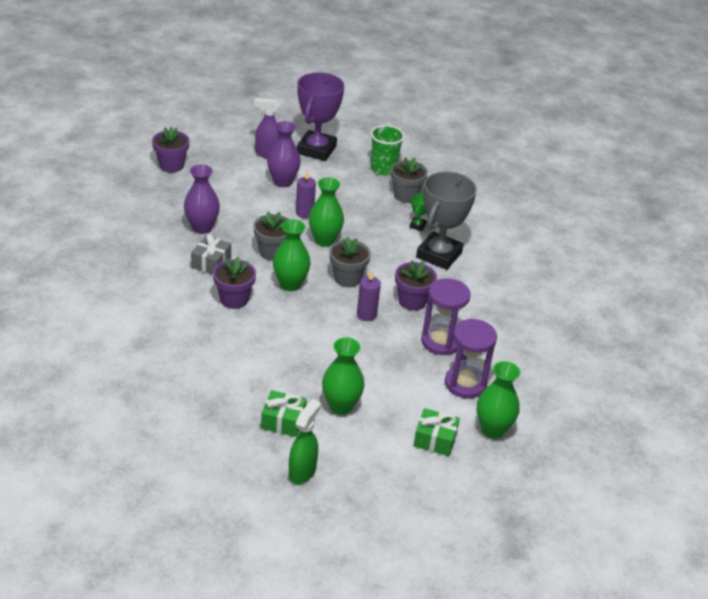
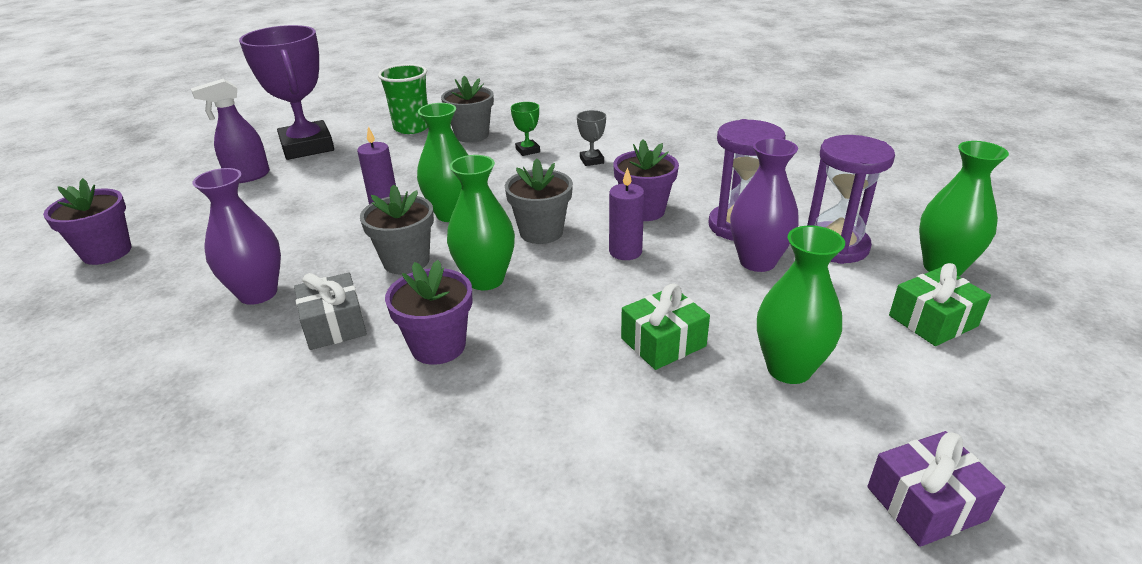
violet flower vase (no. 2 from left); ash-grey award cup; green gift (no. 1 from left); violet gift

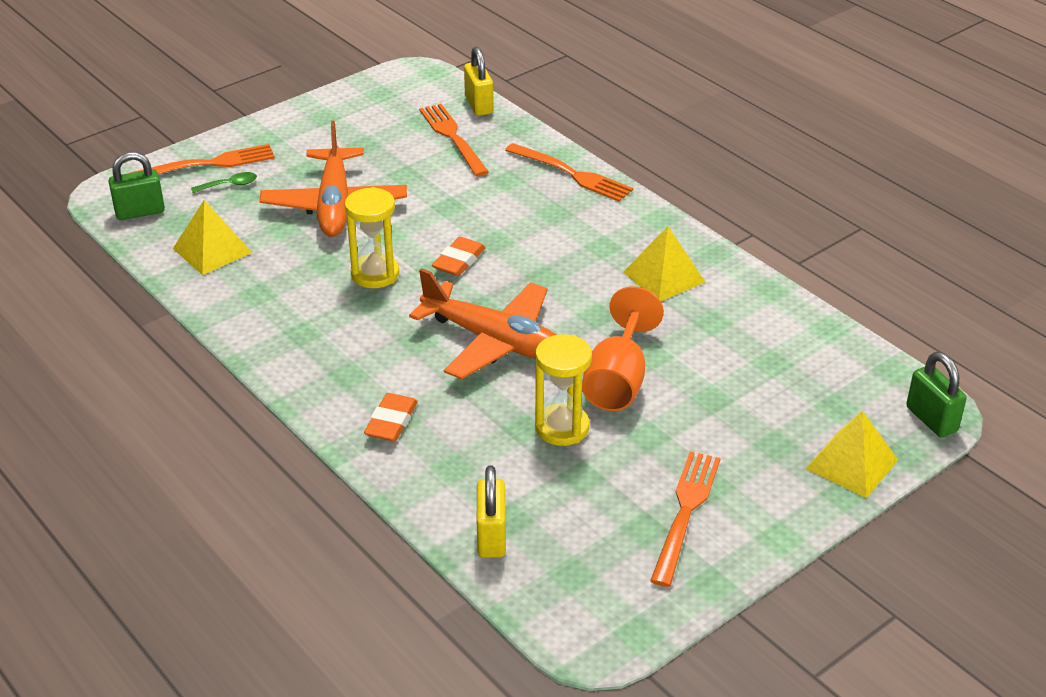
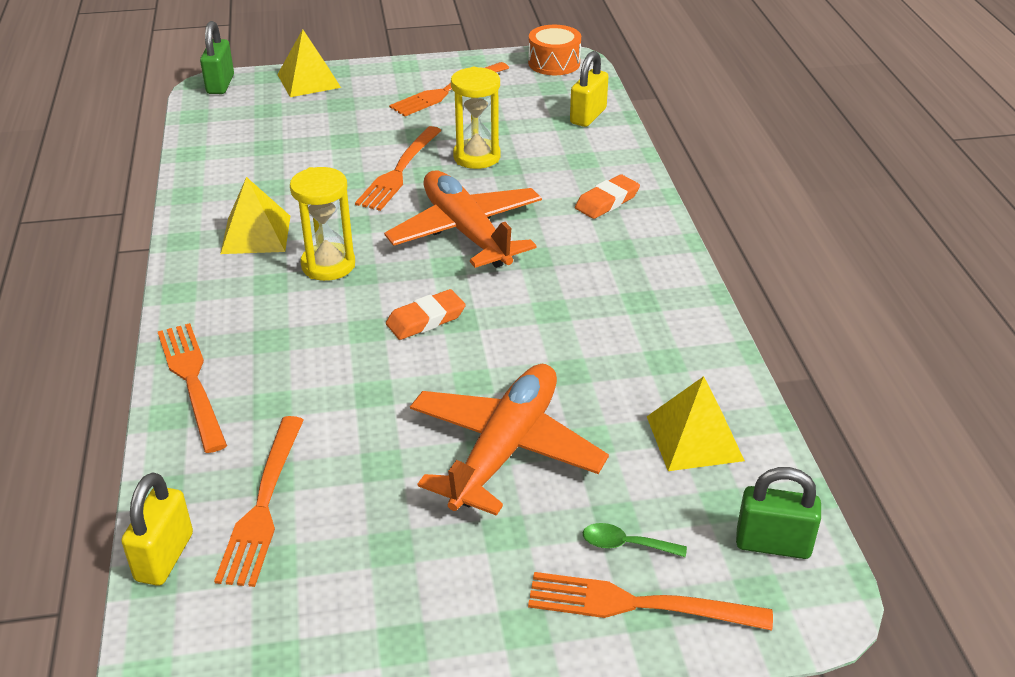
bright yellow sand timer (no. 1 from left); bright orange table fork (no. 3 from left); bright orange snare drum

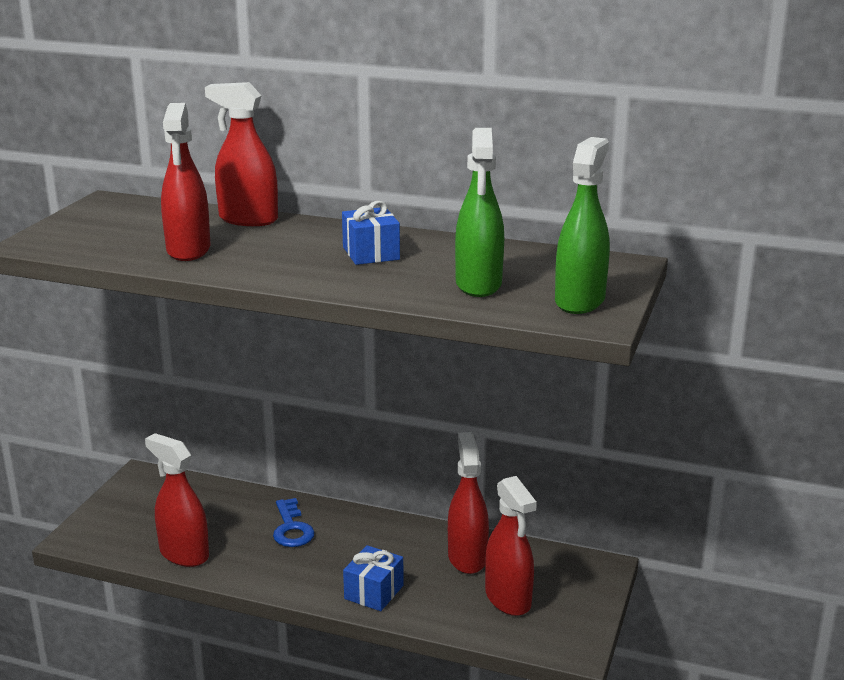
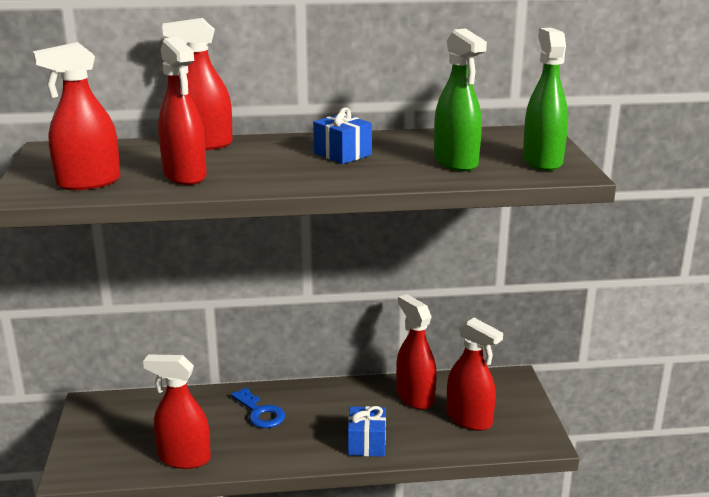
red spray cleaner (no. 1 from left)

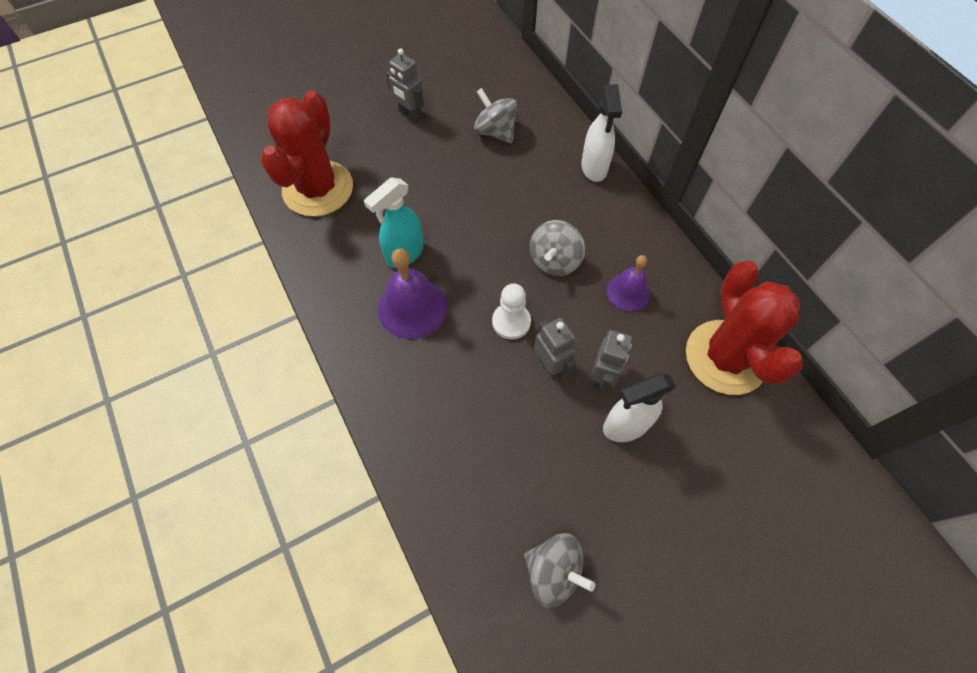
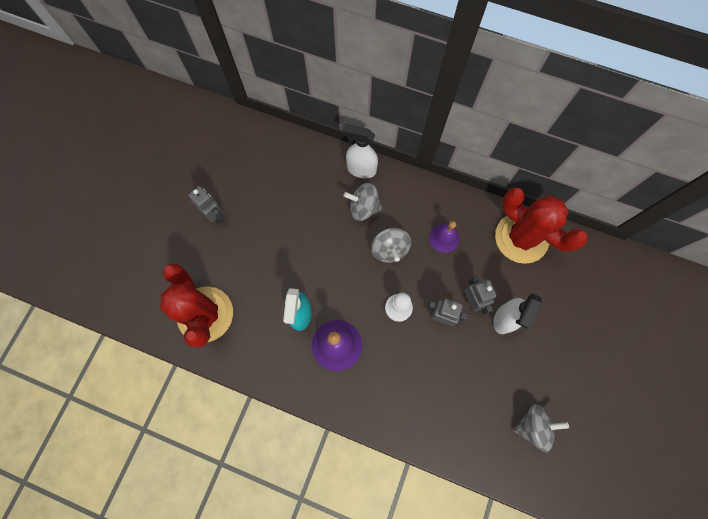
ash-grey robot (no. 1 from left); pure white spray cleaner (no. 1 from left); ash-grey toy top (no. 1 from left)

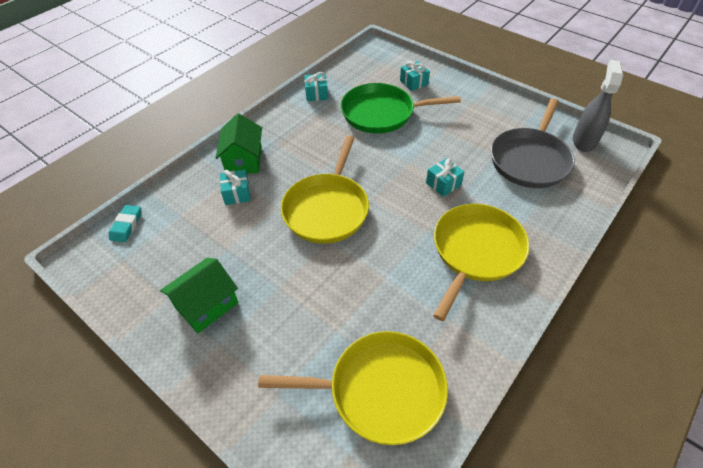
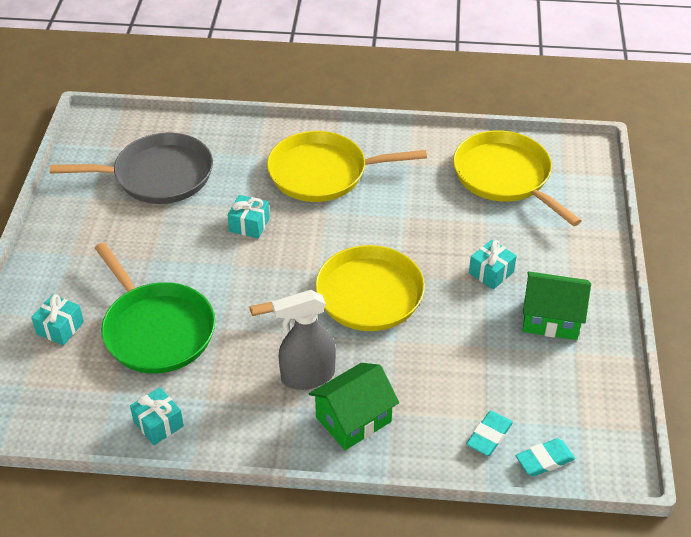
ash-grey spray cleaner; aqua gift (no. 4 from left); aqua eraser (no. 1 from left)

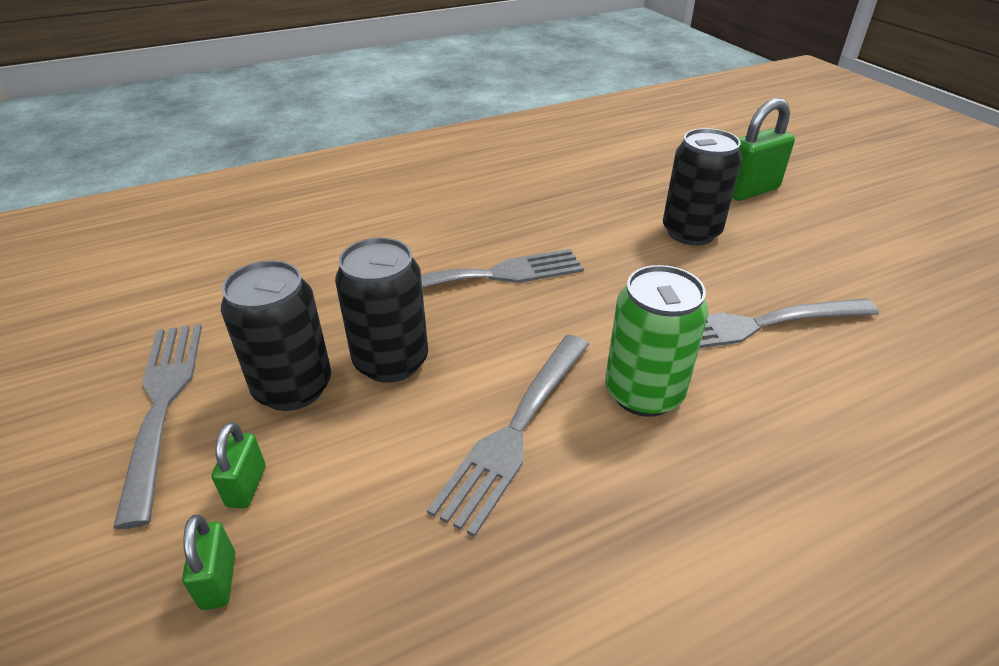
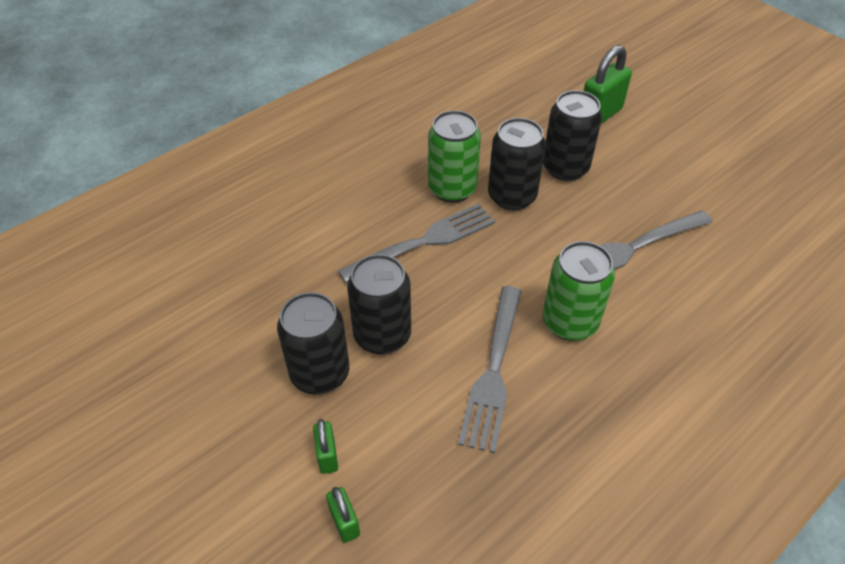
ash-grey table fork (no. 1 from left in the first image); green soda can (no. 1 from left); black soda can (no. 3 from left)

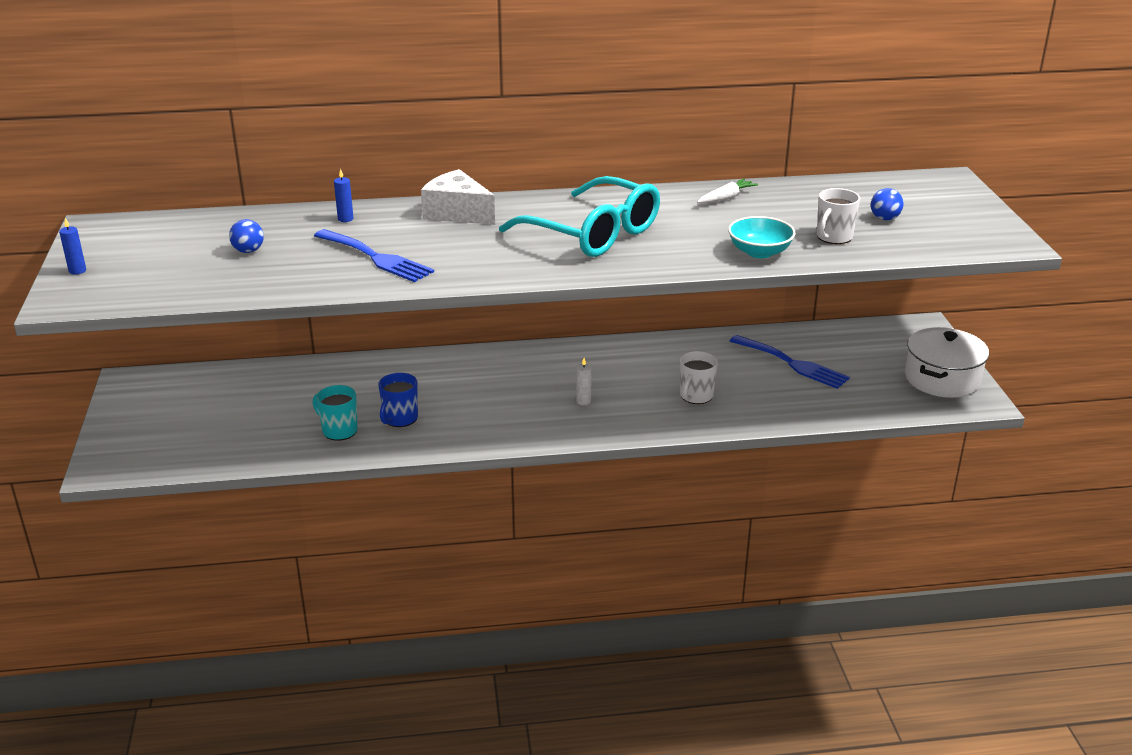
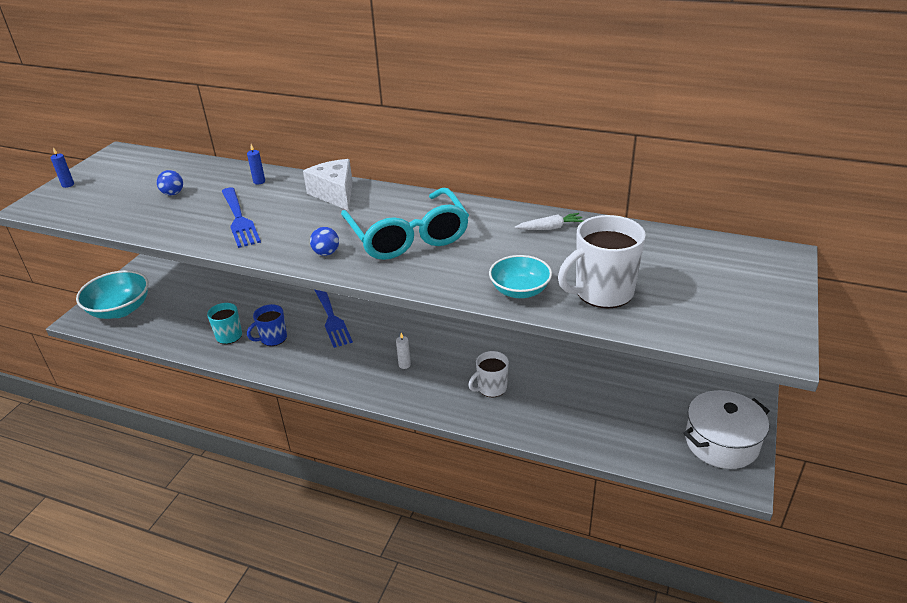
pure white mug (no. 2 from left); cobalt sphere (no. 2 from left); cobalt table fork (no. 2 from left); aqua bowl (no. 1 from left)

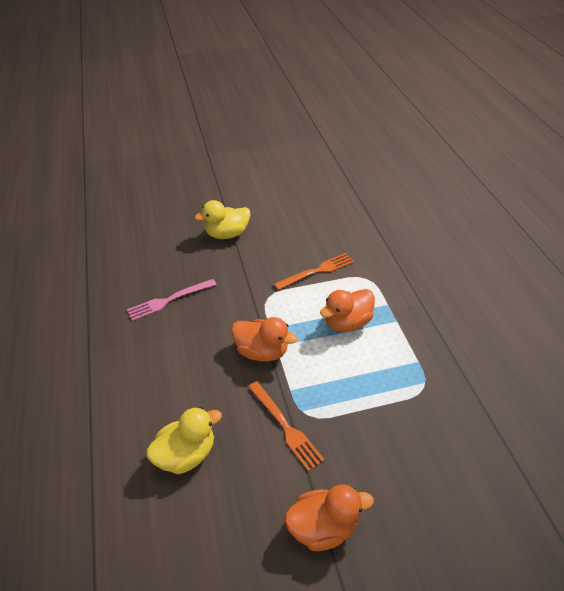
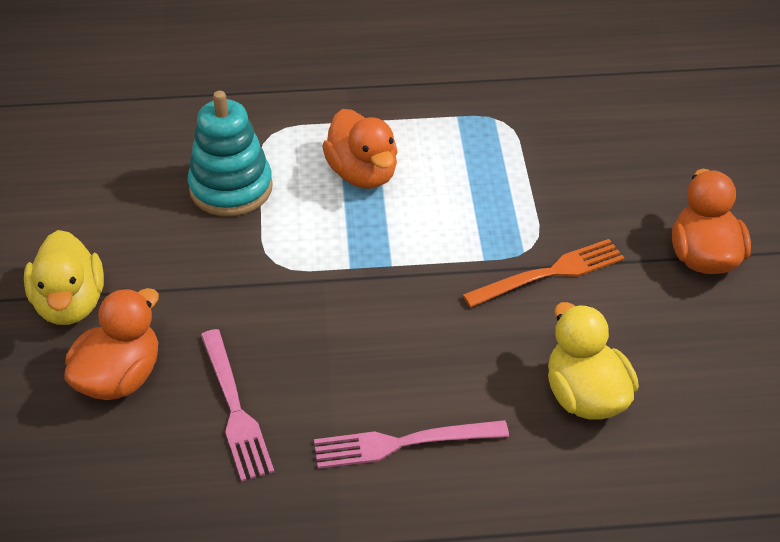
aqua ring stacker; bright orange duck (no. 1 from left); pink table fork (no. 2 from left)

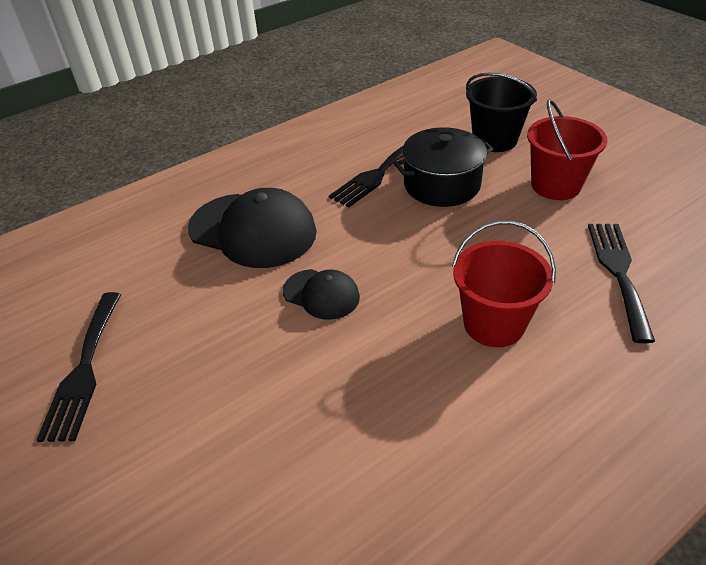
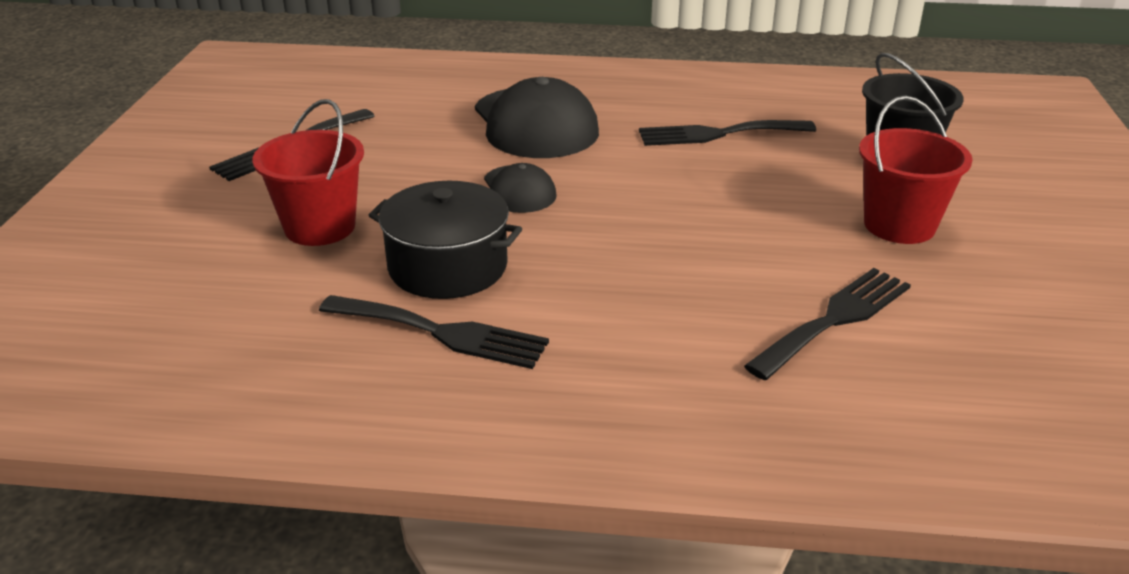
black pot; red sand bucket (no. 1 from left); black table fork (no. 2 from left)

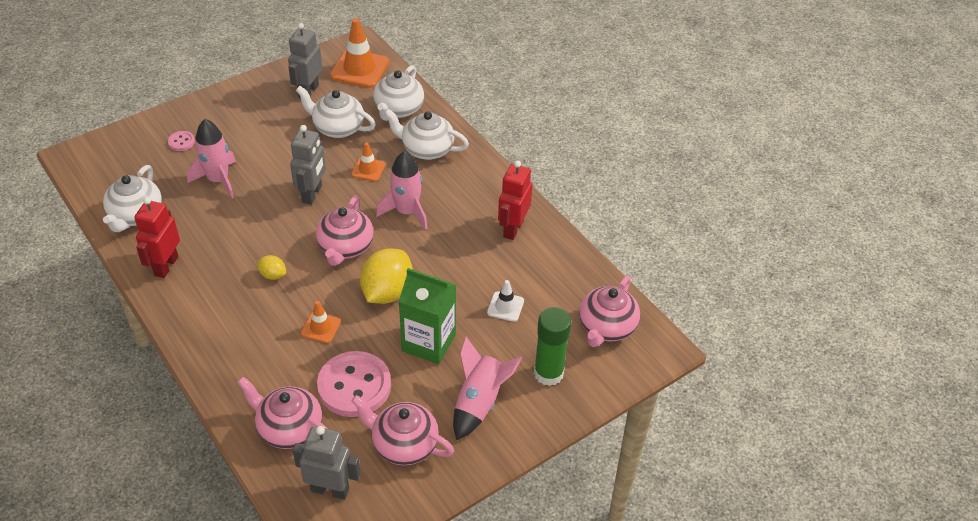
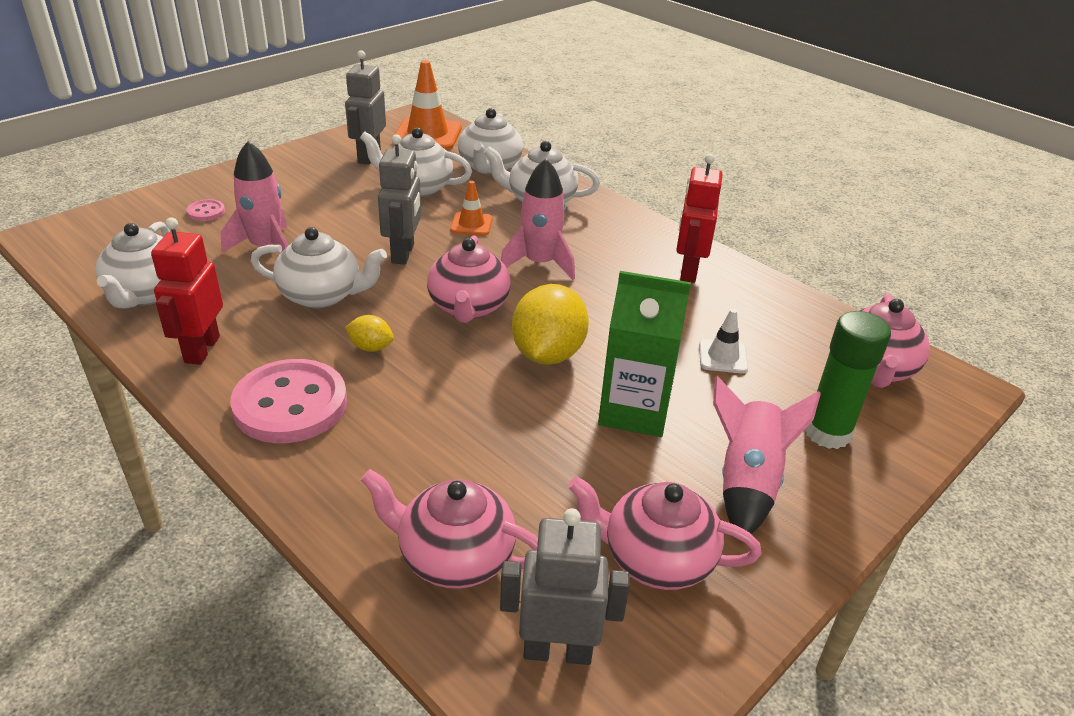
bright orange traffic cone (no. 1 from left in the first image); pink button (no. 2 from left); pure white china teapot (no. 2 from left)

